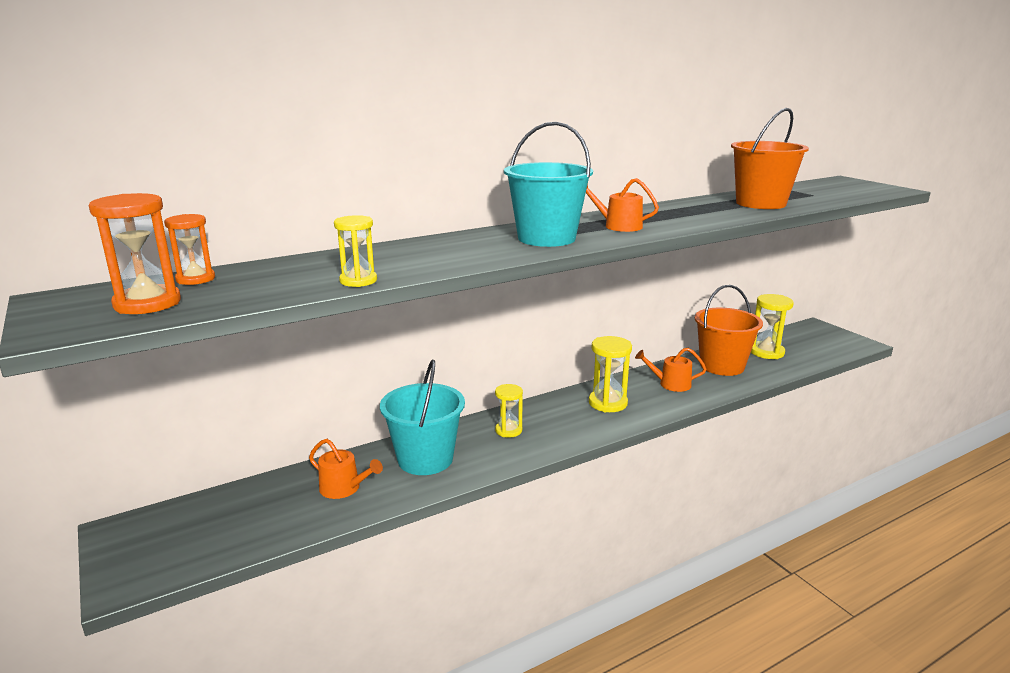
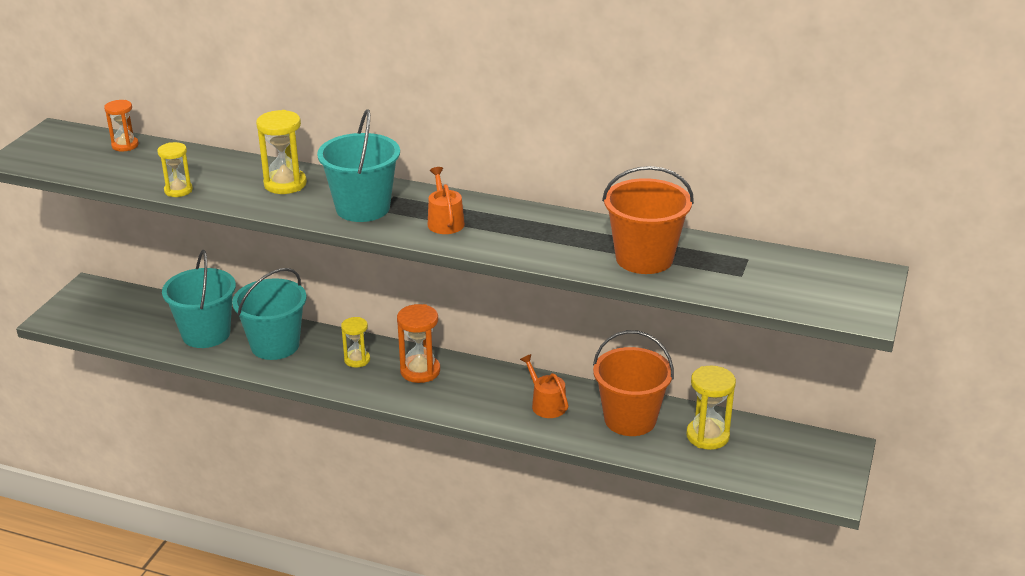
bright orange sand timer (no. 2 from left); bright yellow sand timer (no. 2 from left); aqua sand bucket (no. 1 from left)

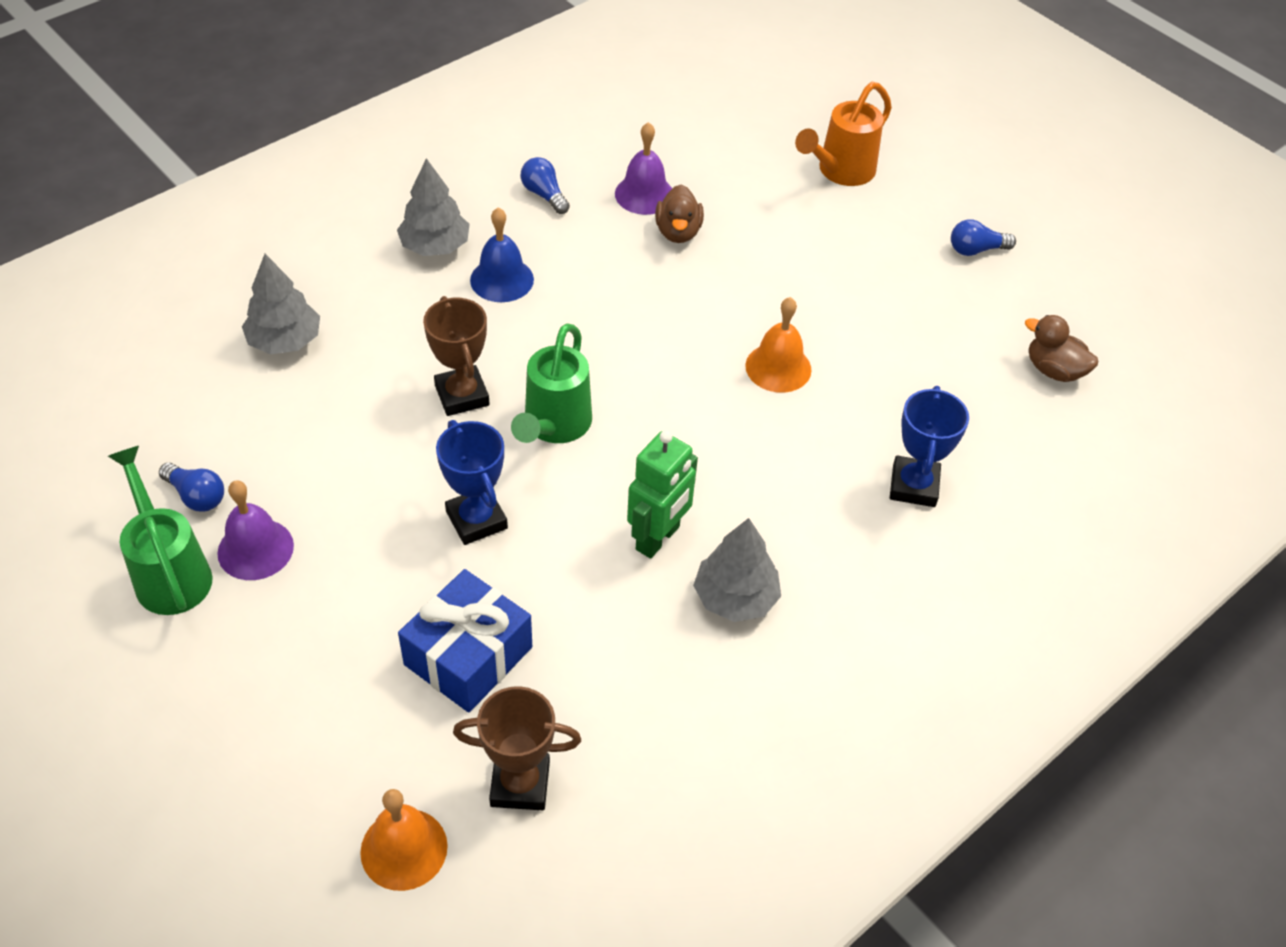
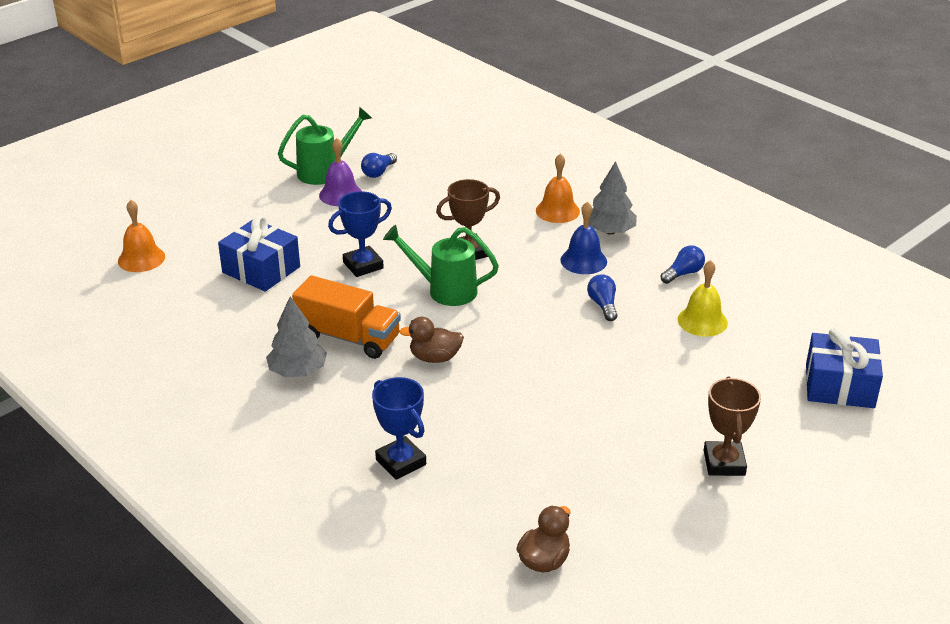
bright orange watering pot; bright yellow hand bell; brown duck (no. 1 from left); cobalt light bulb (no. 2 from left); ash-grey tree (no. 1 from left in the first image); bright orange hand bell (no. 2 from left); cobalt award cup (no. 2 from left); bright orange lorry; brown award cup (no. 2 from left); cobalt gift (no. 2 from left)

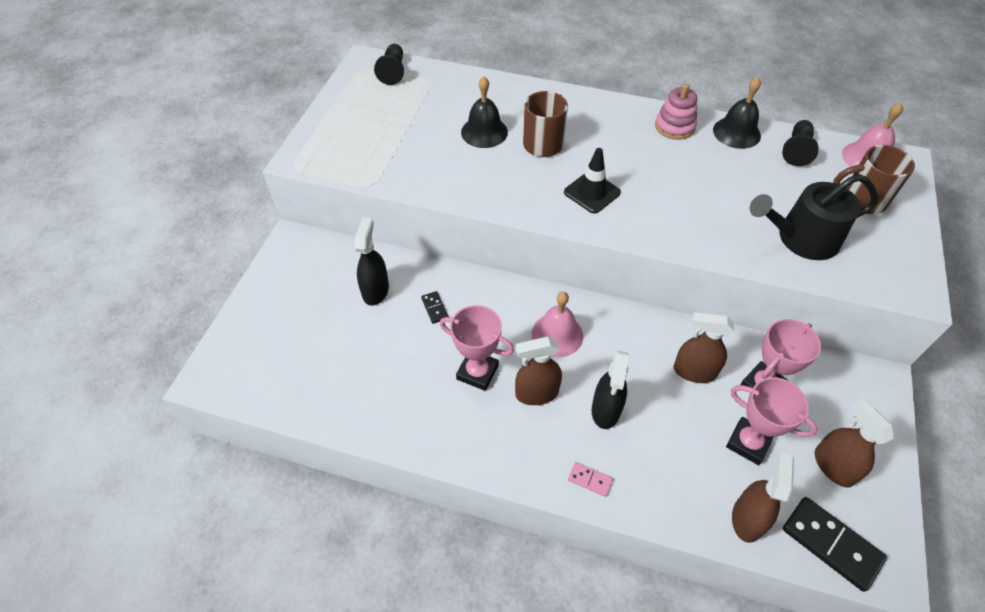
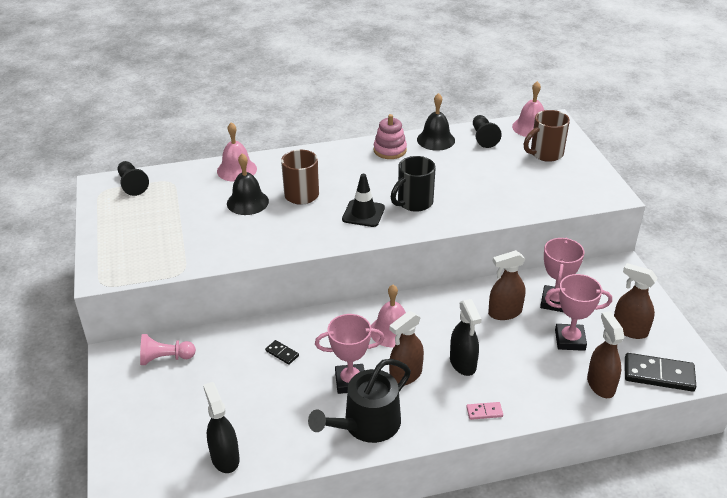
black watering pot; black spray cleaner (no. 1 from left); pink hand bell (no. 1 from left); black mug; pink pawn

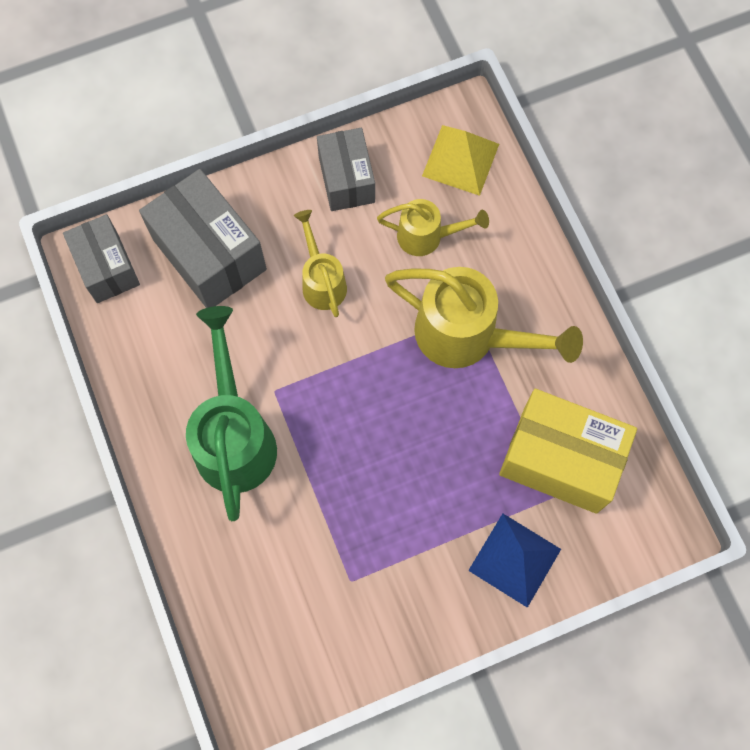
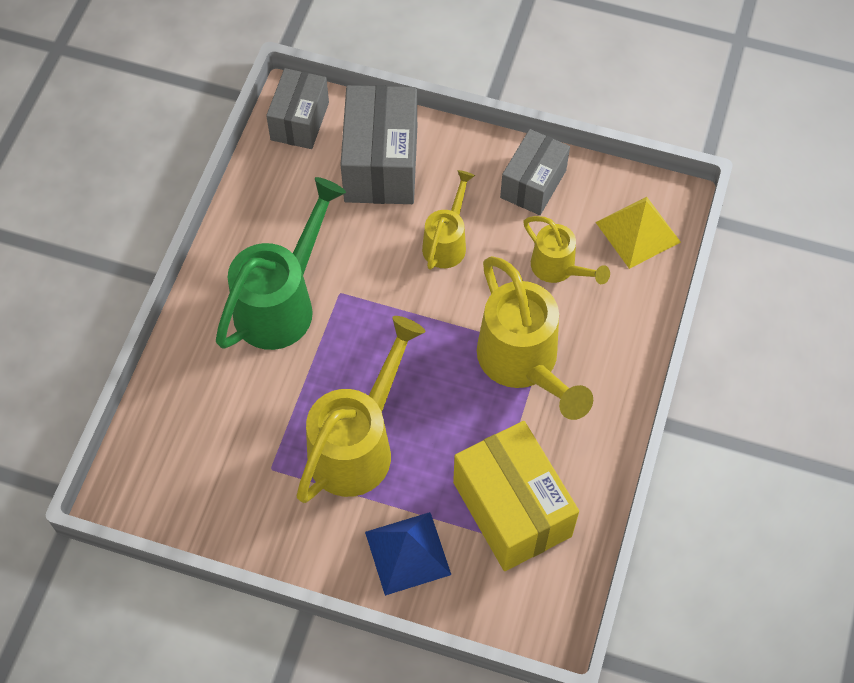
bright yellow watering pot (no. 1 from left)

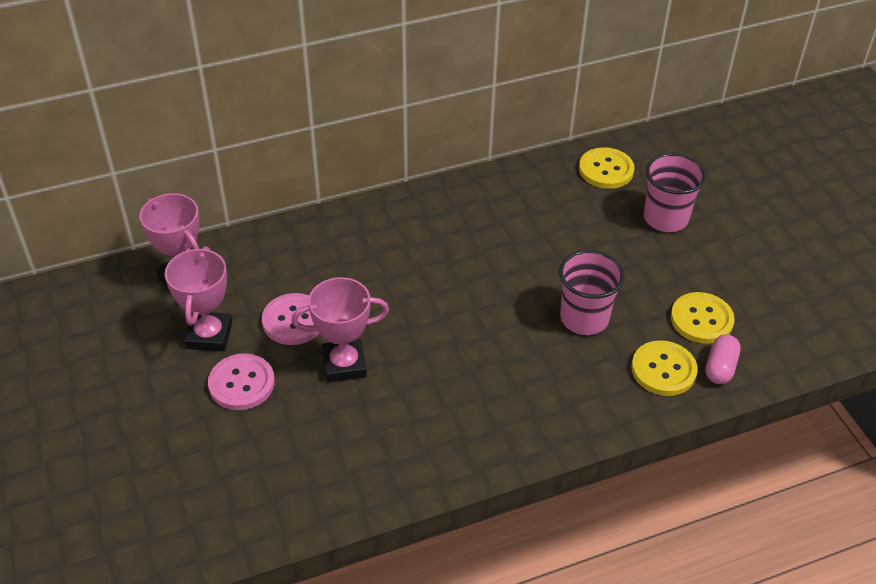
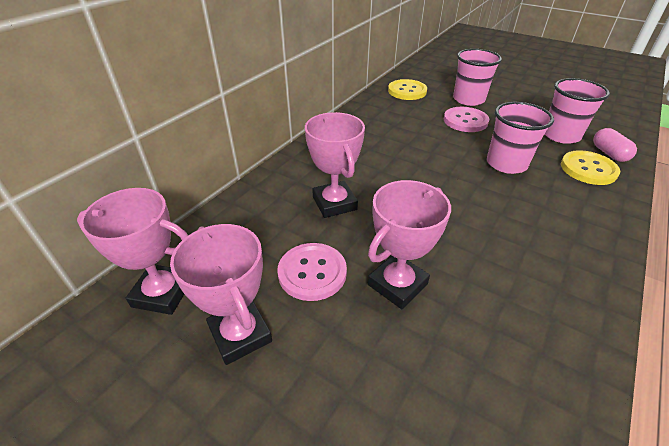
pink tumbler (no. 3 from left); pink button (no. 2 from left); pink award cup (no. 3 from left)

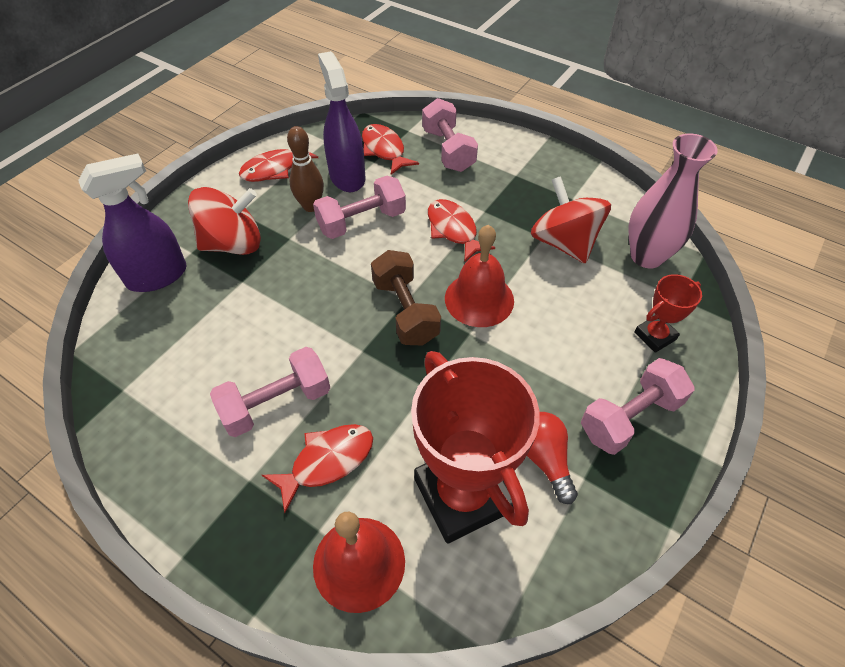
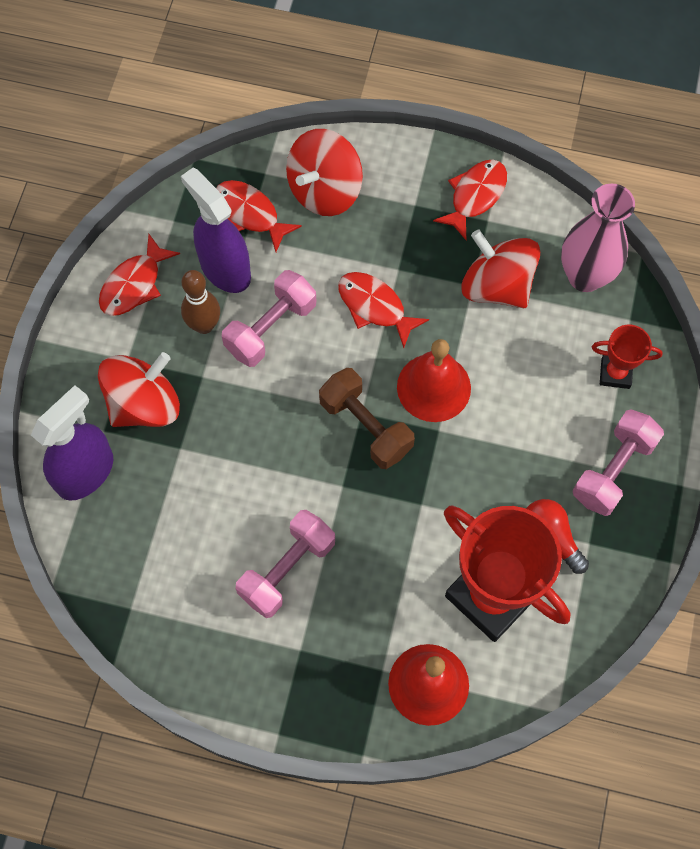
red toy top (no. 2 from left); red award cup (no. 2 from left); red fish figure (no. 4 from left)

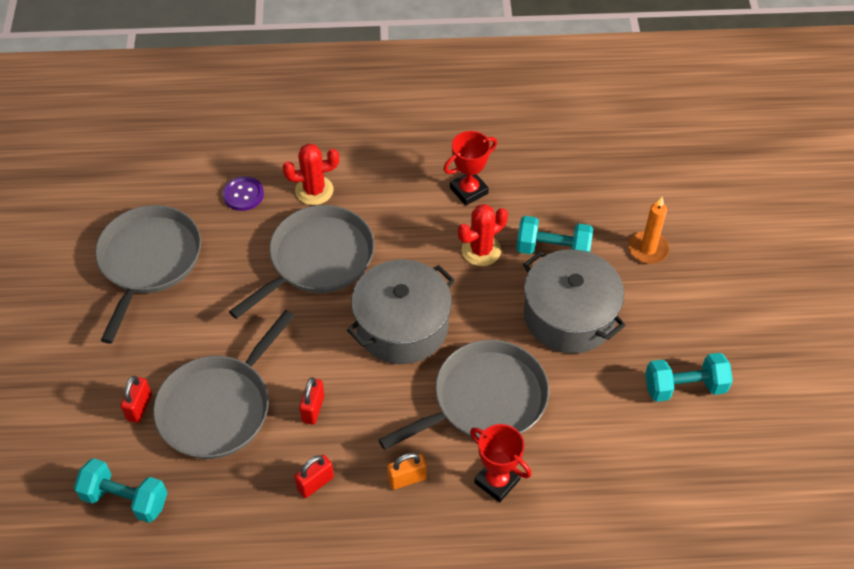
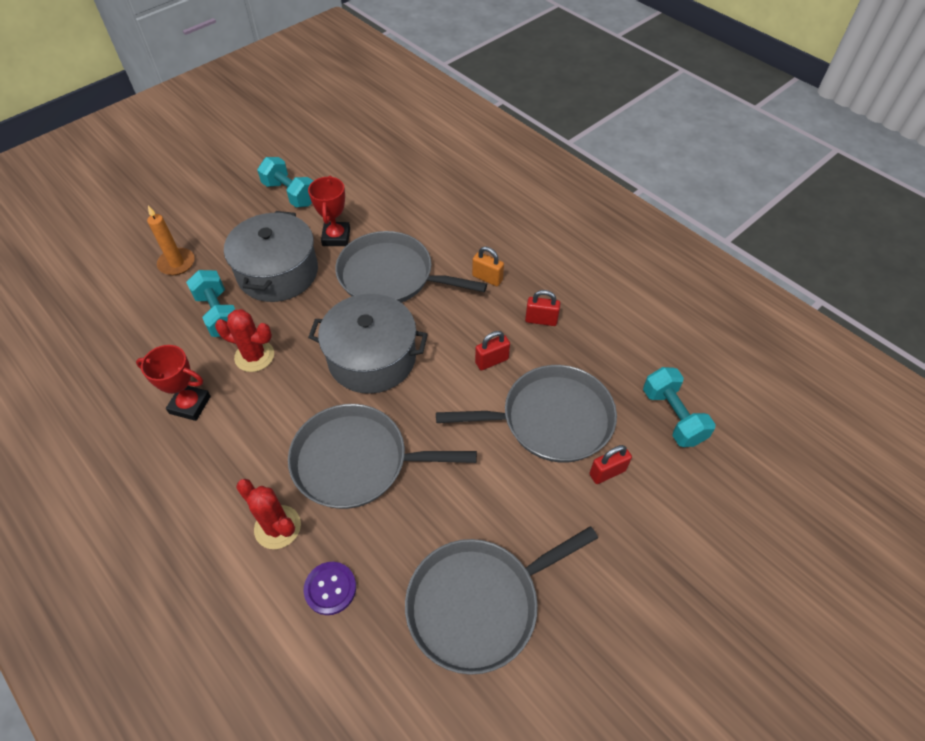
red award cup (no. 2 from left)

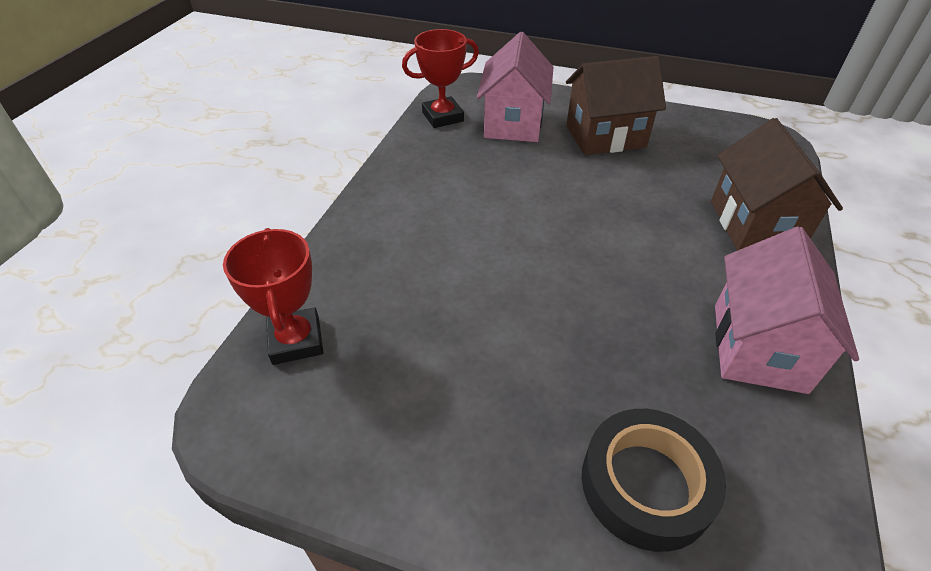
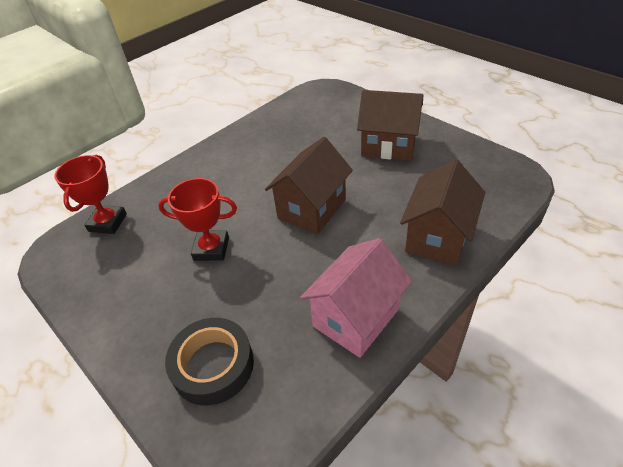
red award cup (no. 2 from left); pink cottage (no. 1 from left in the first image); brown cottage (no. 1 from left)

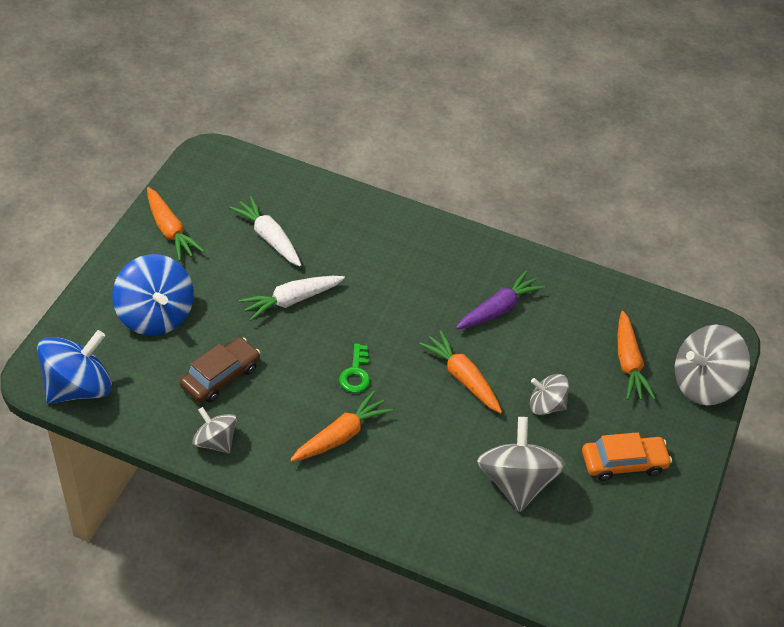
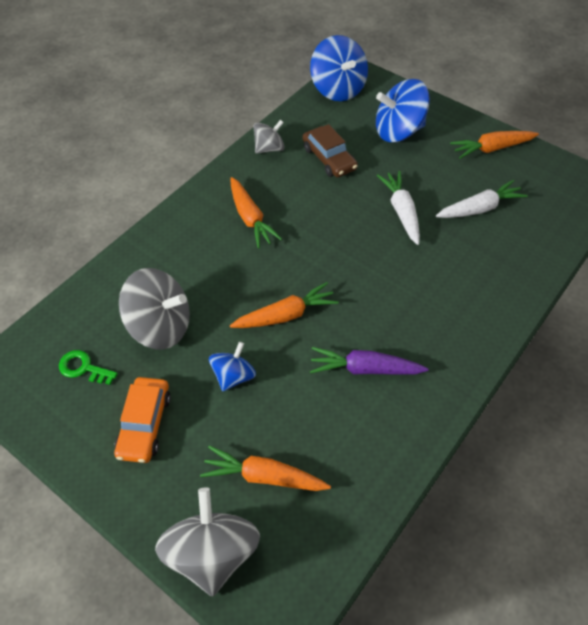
violet root vegetable; green door key; cobalt toy top (no. 1 from left)

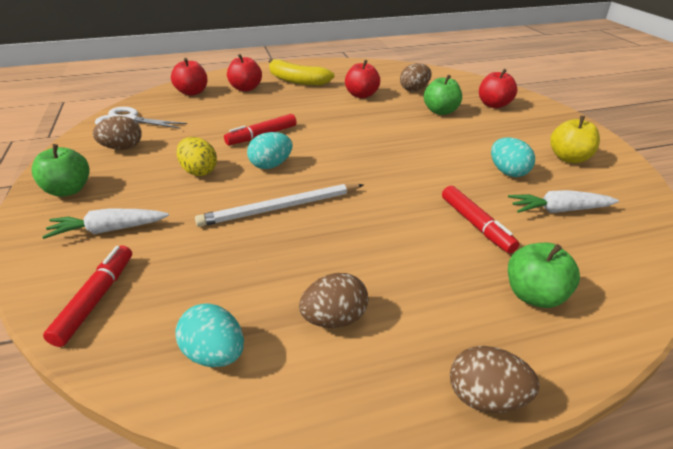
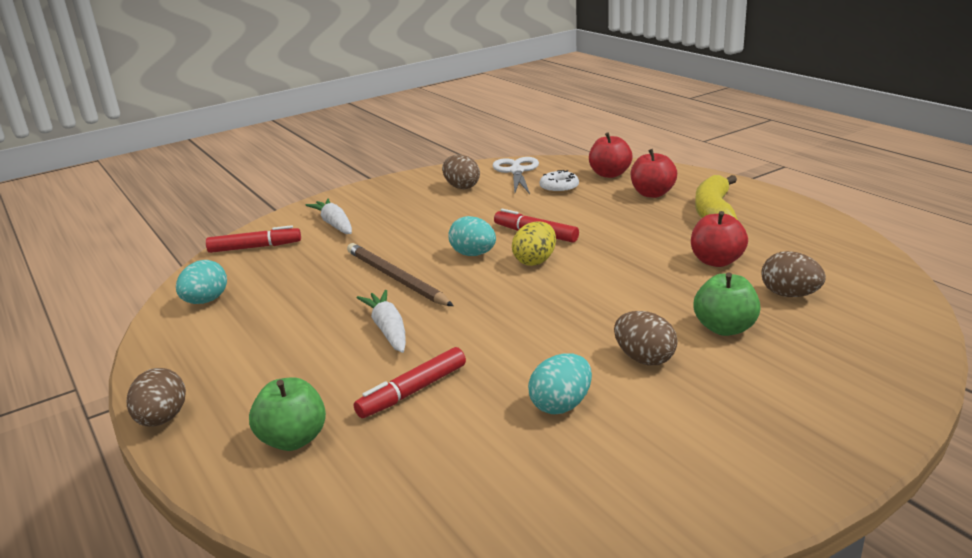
red toy apple (no. 4 from left in the first image); bright yellow toy apple; bright yellow toy egg; green toy apple (no. 1 from left in the first image); brown pencil; pure white root vegetable (no. 2 from left); brown toy egg (no. 3 from left); pure white glazed donut

